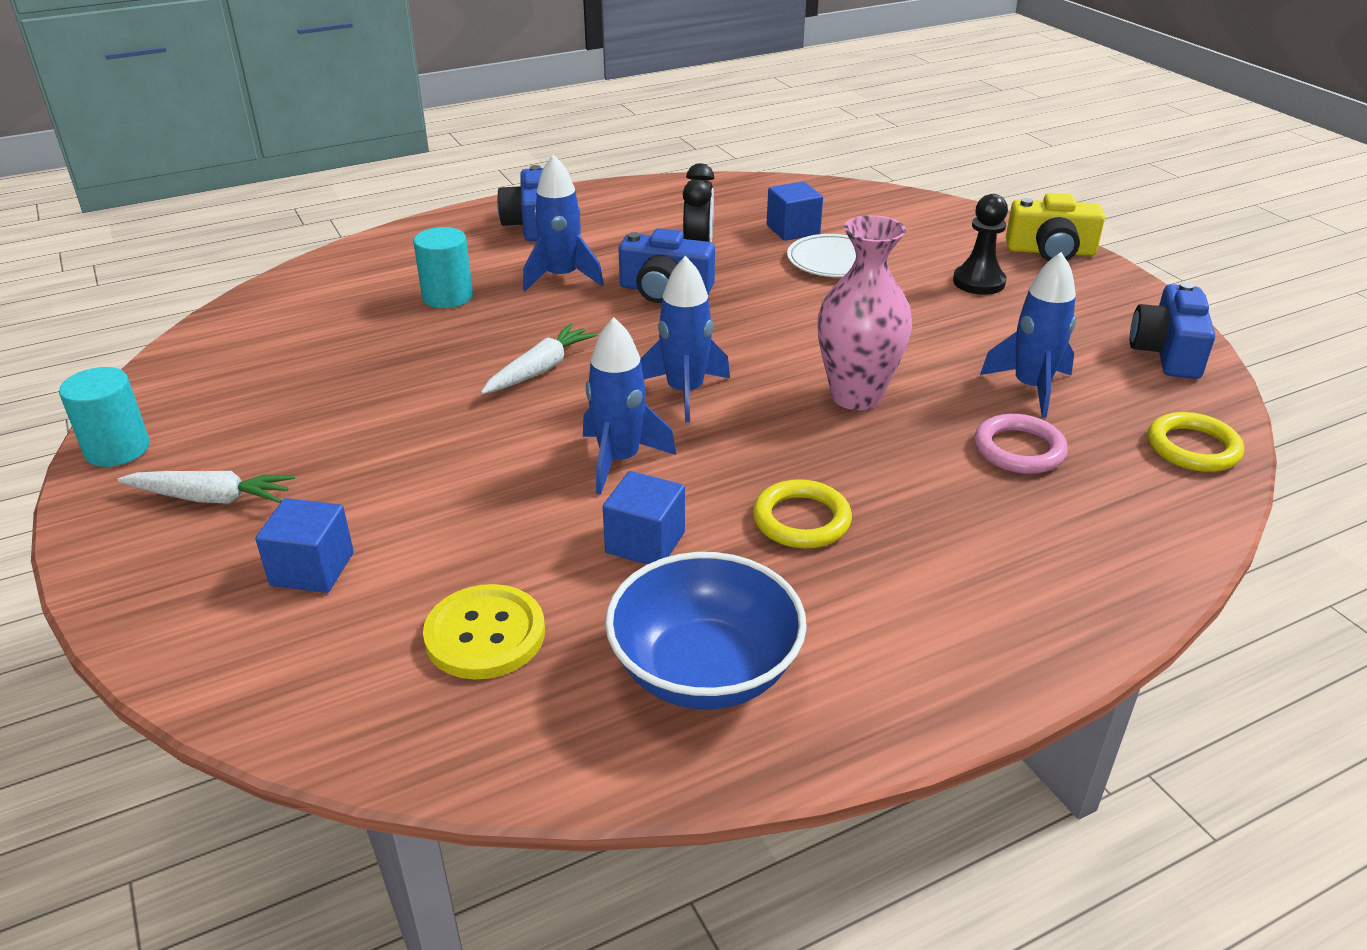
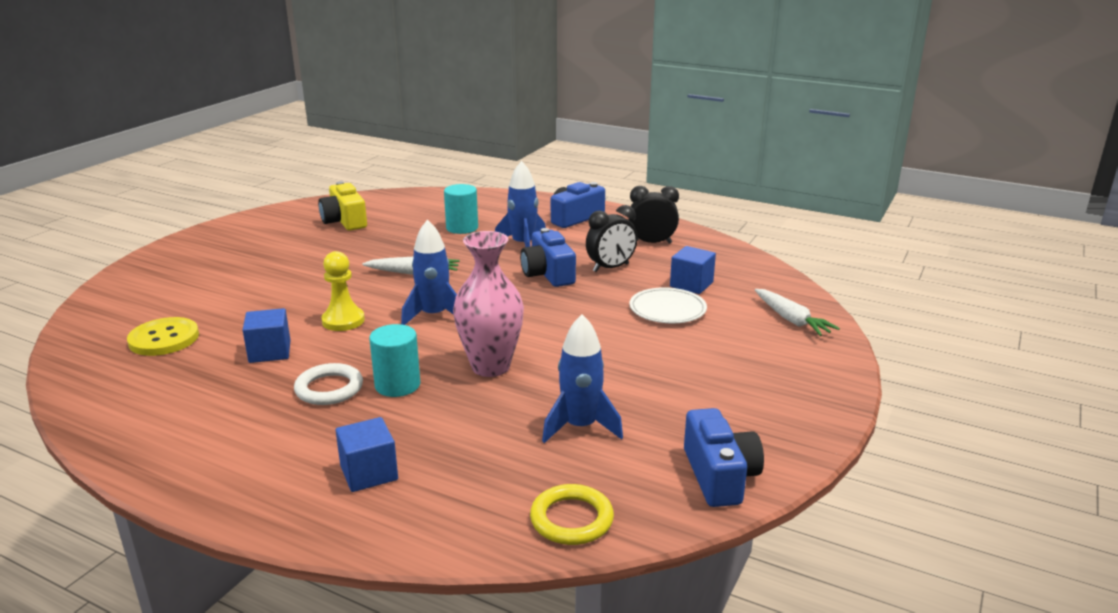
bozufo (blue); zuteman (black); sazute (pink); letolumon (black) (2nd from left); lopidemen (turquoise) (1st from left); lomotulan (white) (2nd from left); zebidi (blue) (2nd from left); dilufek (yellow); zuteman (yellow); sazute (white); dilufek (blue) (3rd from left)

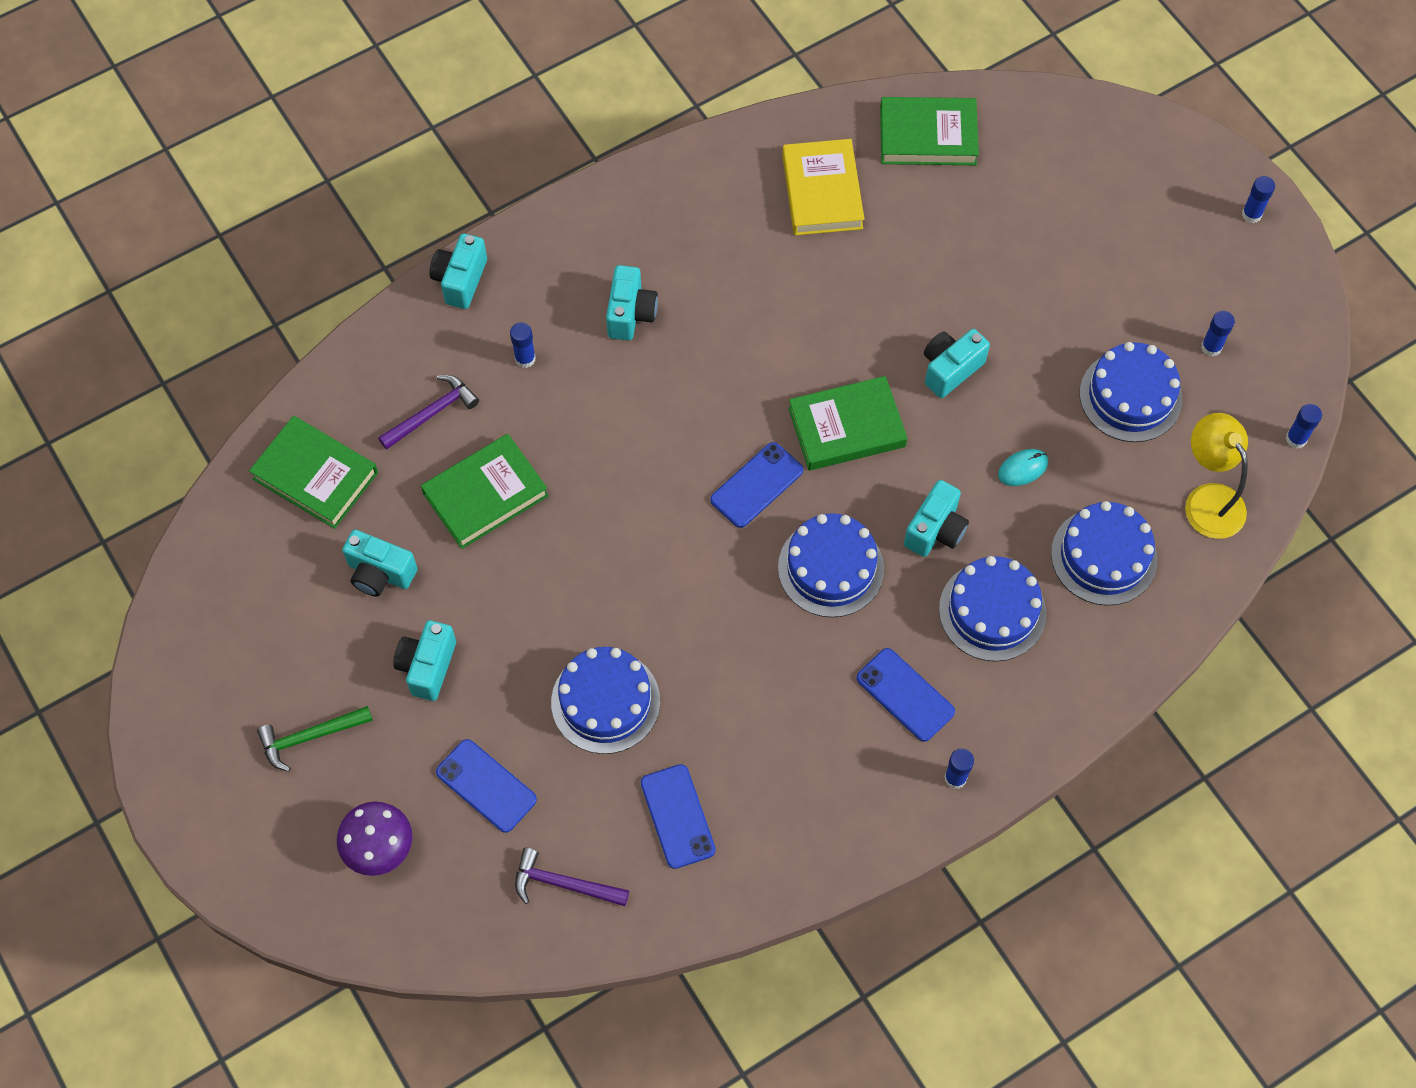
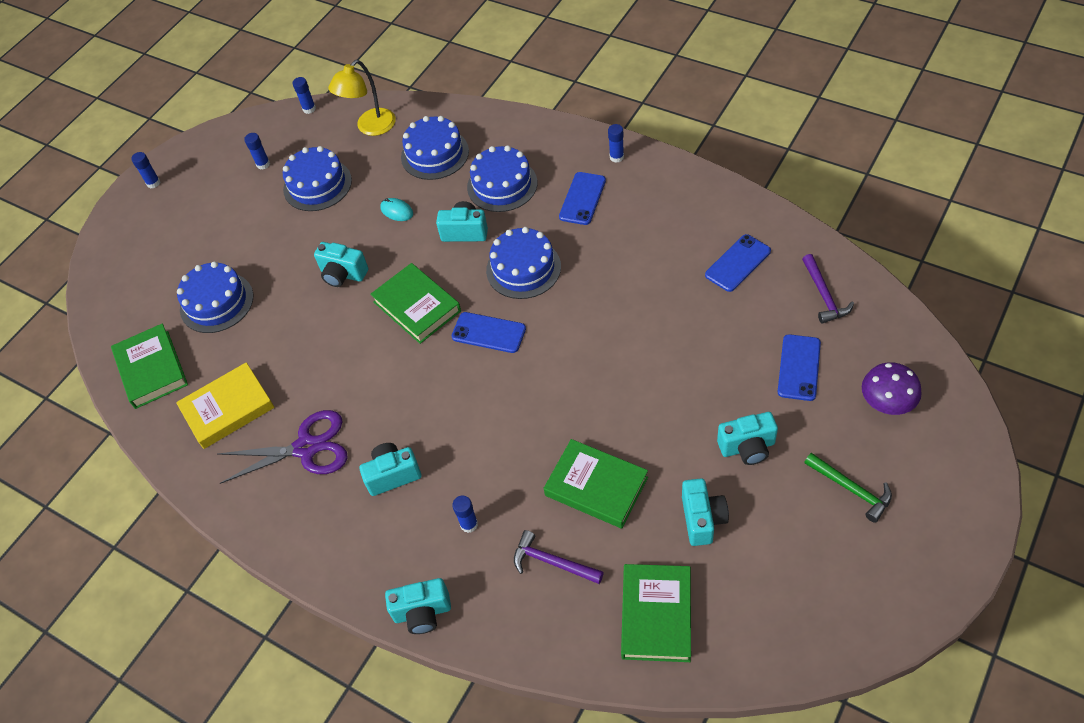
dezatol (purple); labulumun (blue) (1st from left)

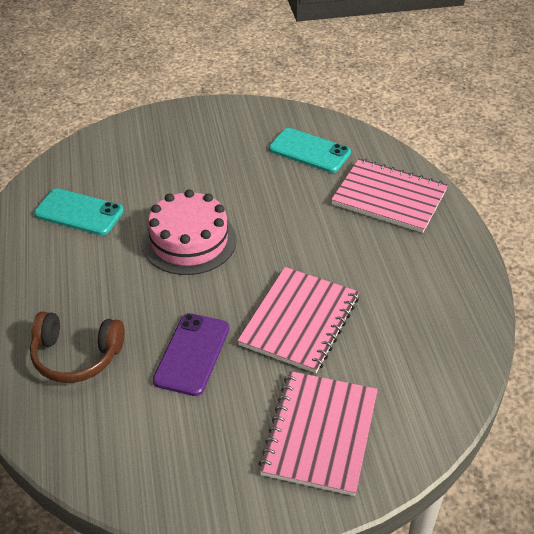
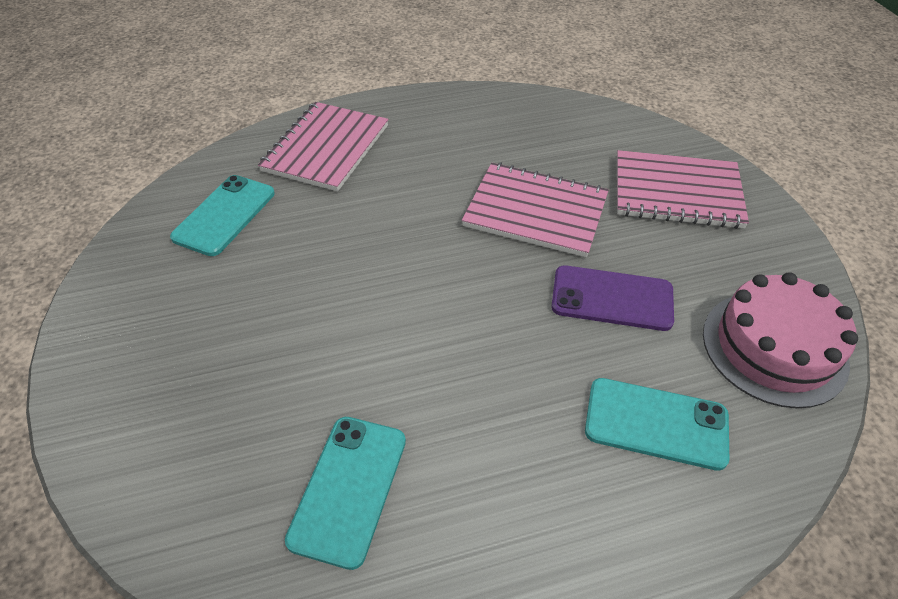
labulumun (pink); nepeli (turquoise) (3rd from left)

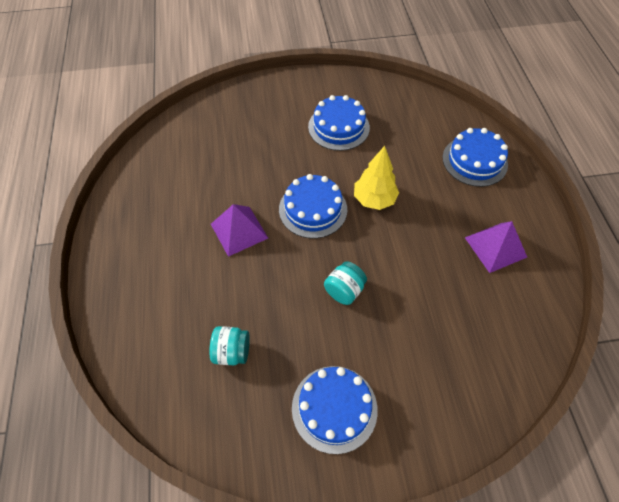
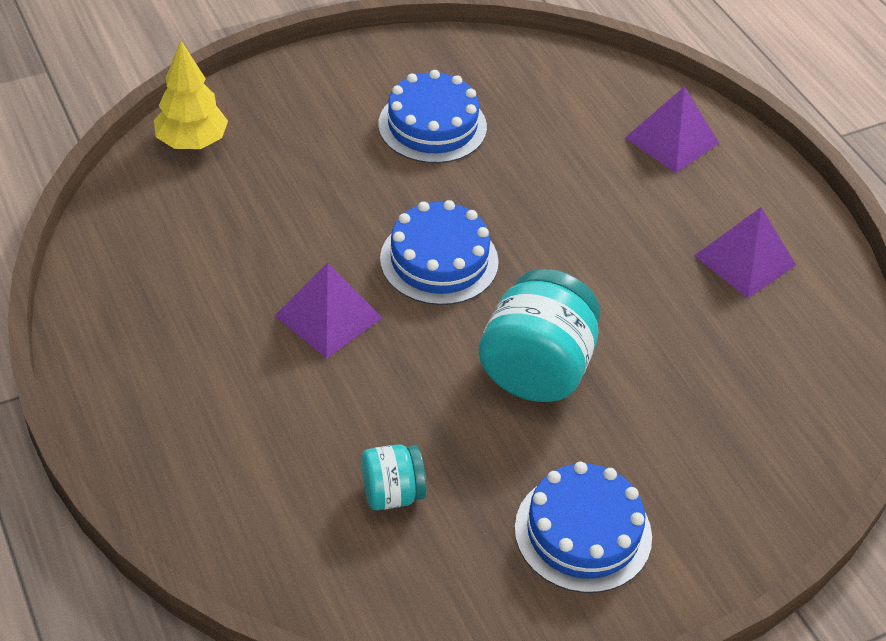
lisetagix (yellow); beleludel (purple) (2nd from left); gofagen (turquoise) (2nd from left)

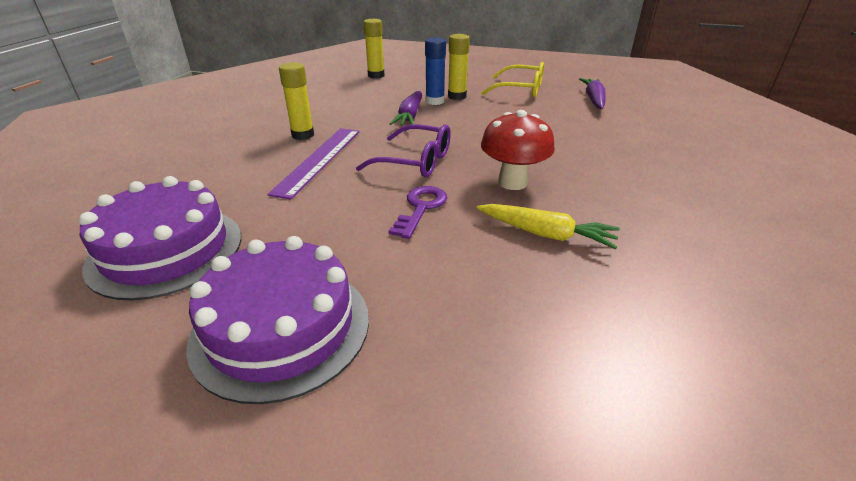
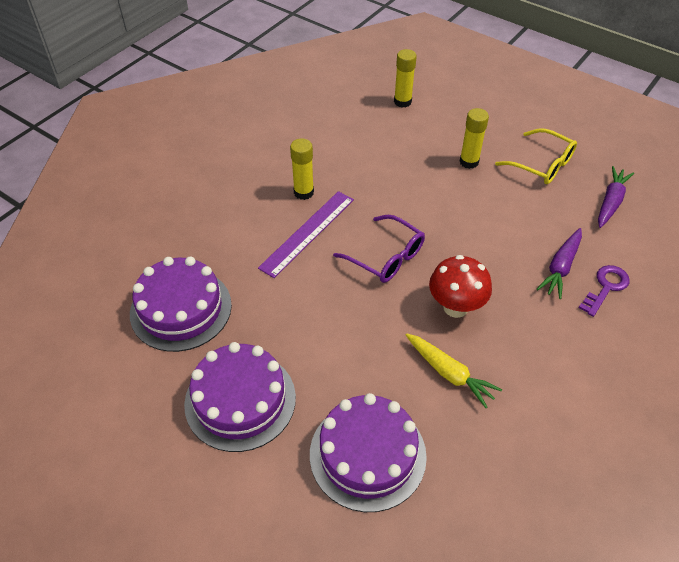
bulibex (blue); labulumun (purple) (3rd from left); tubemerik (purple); lomotulan (purple) (1st from left)

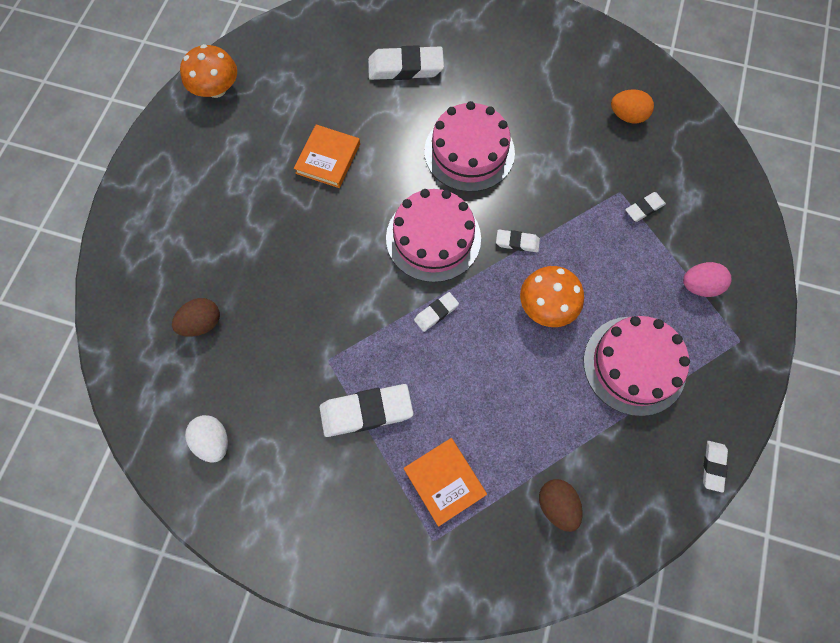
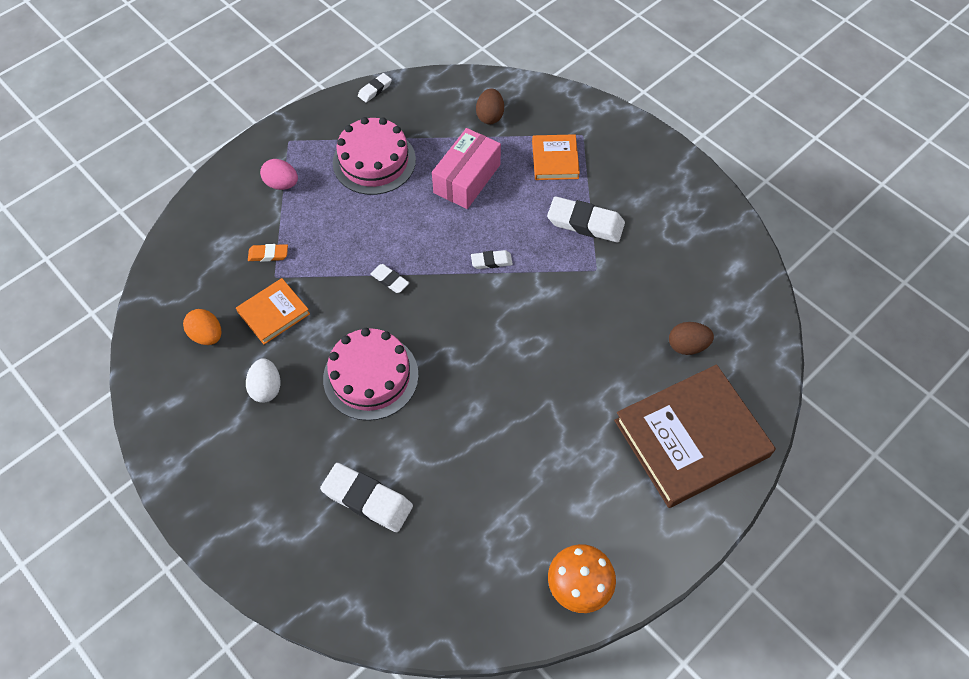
labulumun (pink) (1st from left in the first image); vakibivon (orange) (2nd from left in the first image); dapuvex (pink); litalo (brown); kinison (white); litalo (orange) (1st from left); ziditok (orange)

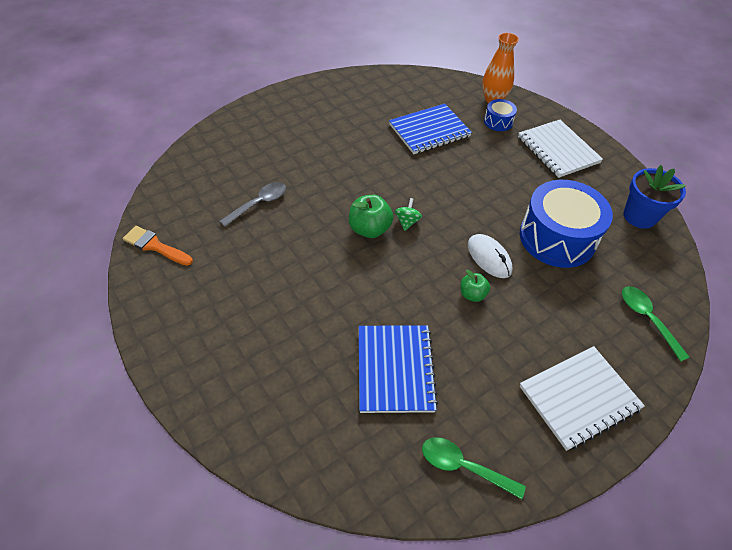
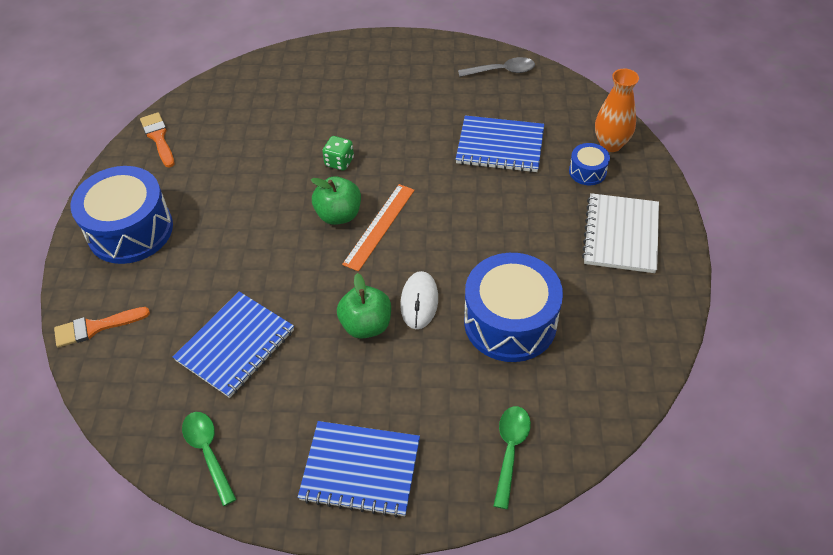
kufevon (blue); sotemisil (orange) (1st from left); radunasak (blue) (1st from left); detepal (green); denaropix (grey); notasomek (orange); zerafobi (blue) (2nd from left); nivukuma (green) (2nd from left)

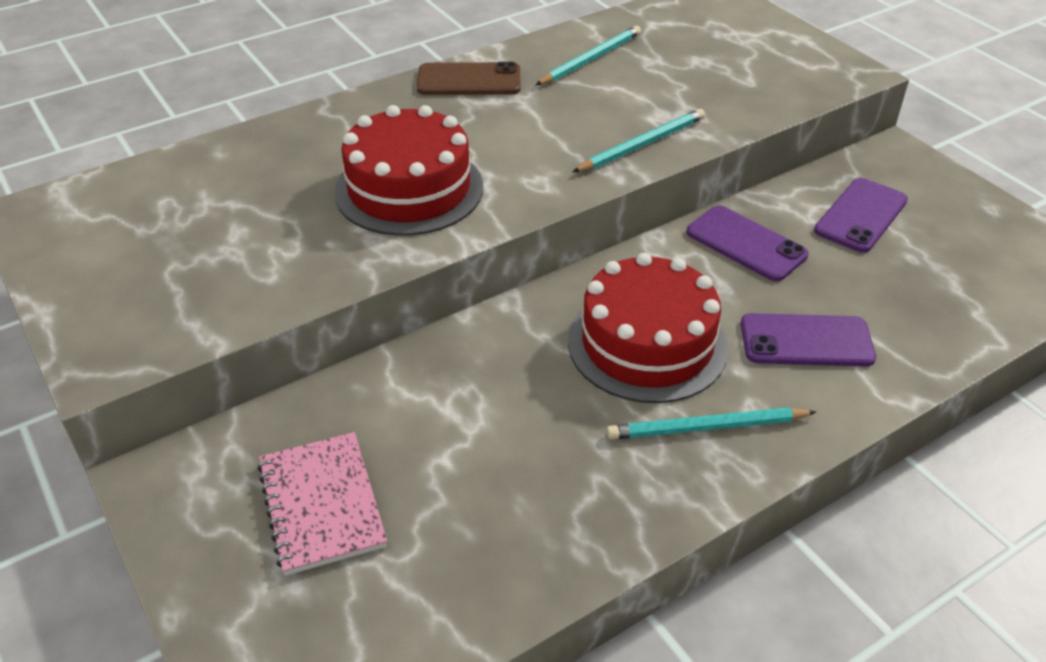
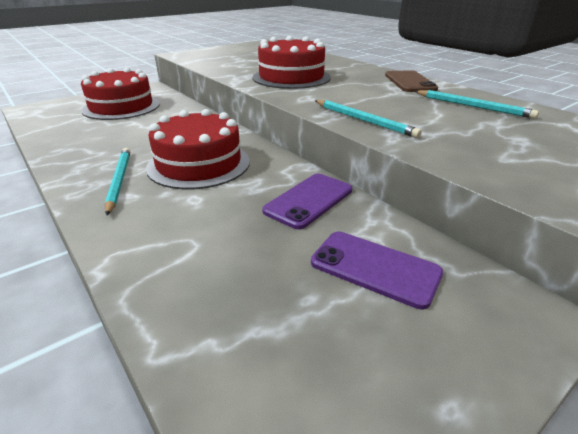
nepeli (purple) (2nd from left in the first image); labulumun (red) (1st from left)

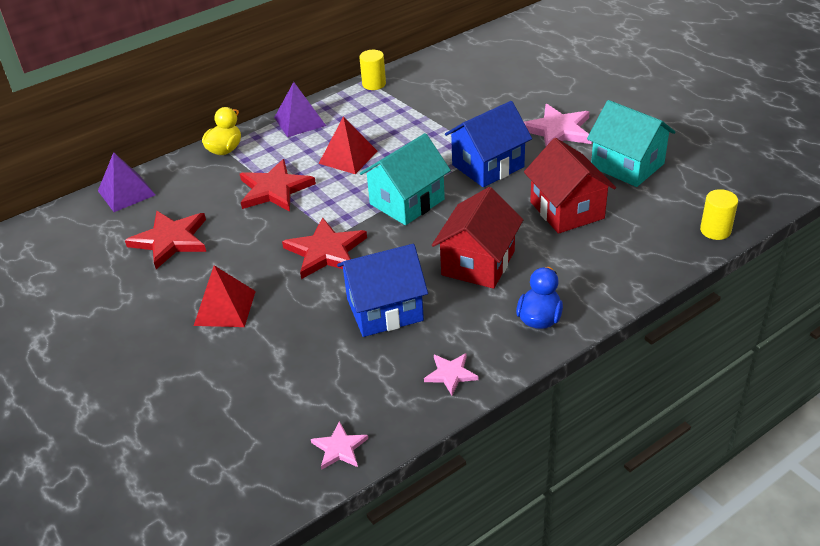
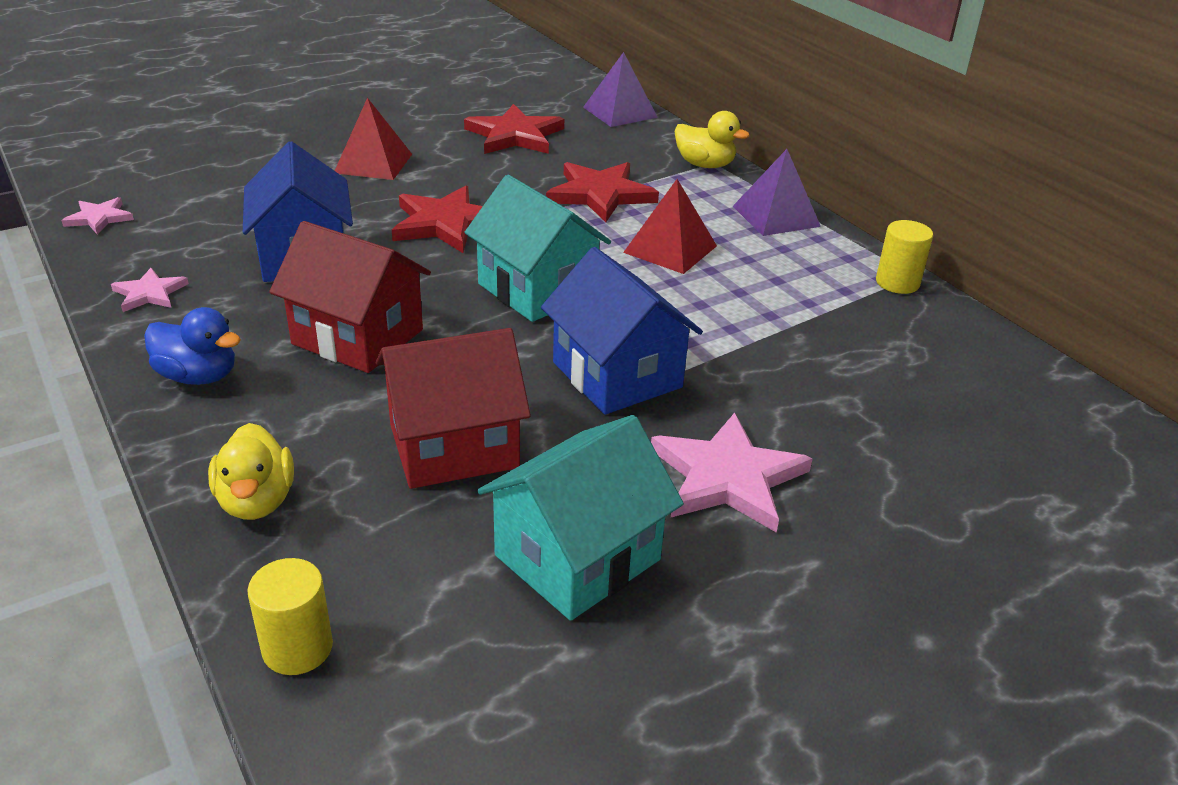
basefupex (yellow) (1st from left)

